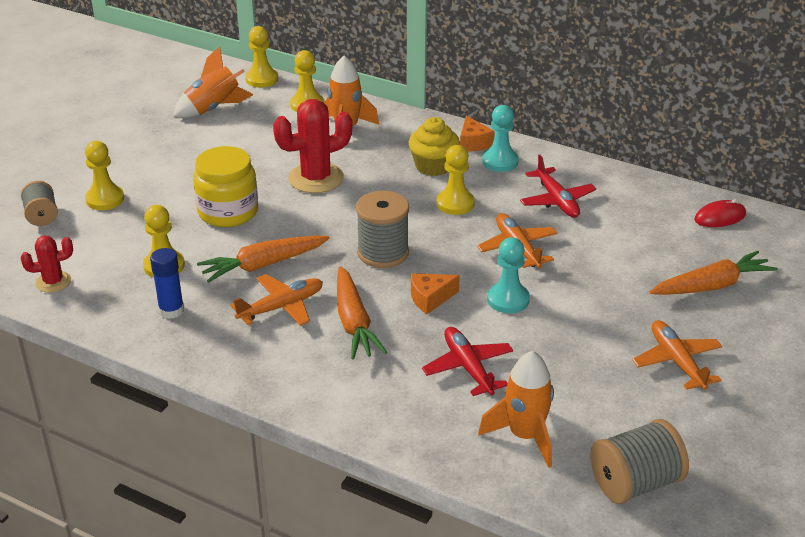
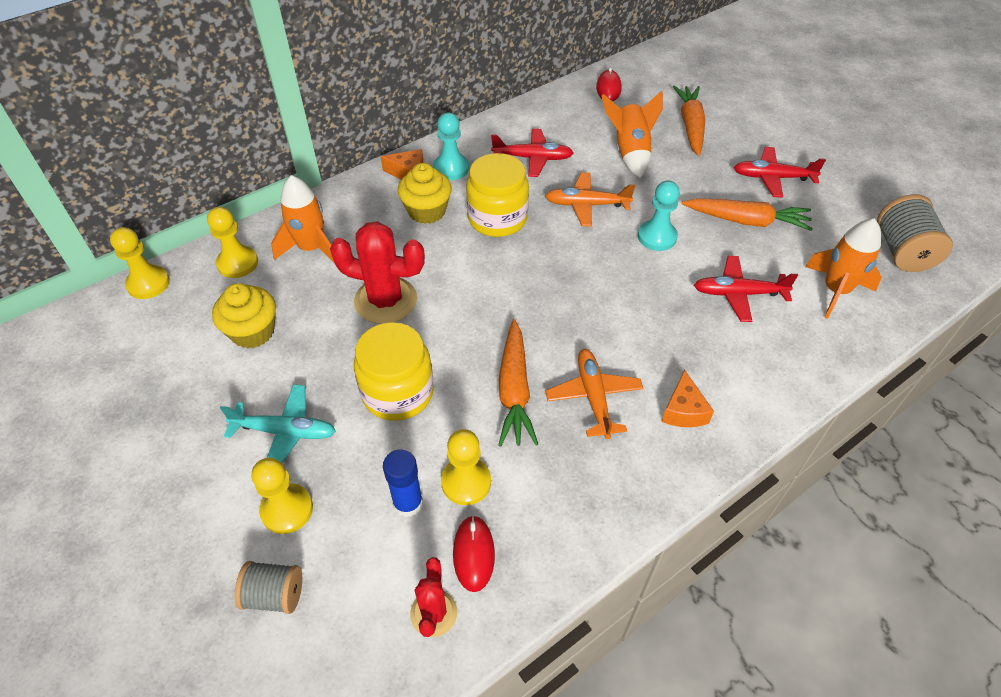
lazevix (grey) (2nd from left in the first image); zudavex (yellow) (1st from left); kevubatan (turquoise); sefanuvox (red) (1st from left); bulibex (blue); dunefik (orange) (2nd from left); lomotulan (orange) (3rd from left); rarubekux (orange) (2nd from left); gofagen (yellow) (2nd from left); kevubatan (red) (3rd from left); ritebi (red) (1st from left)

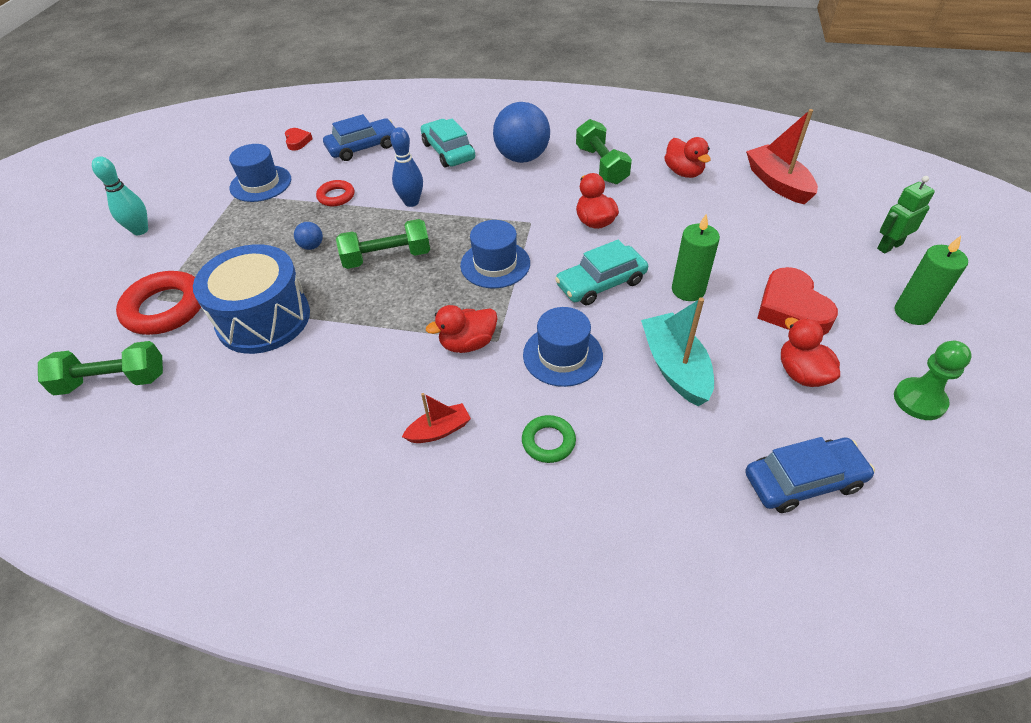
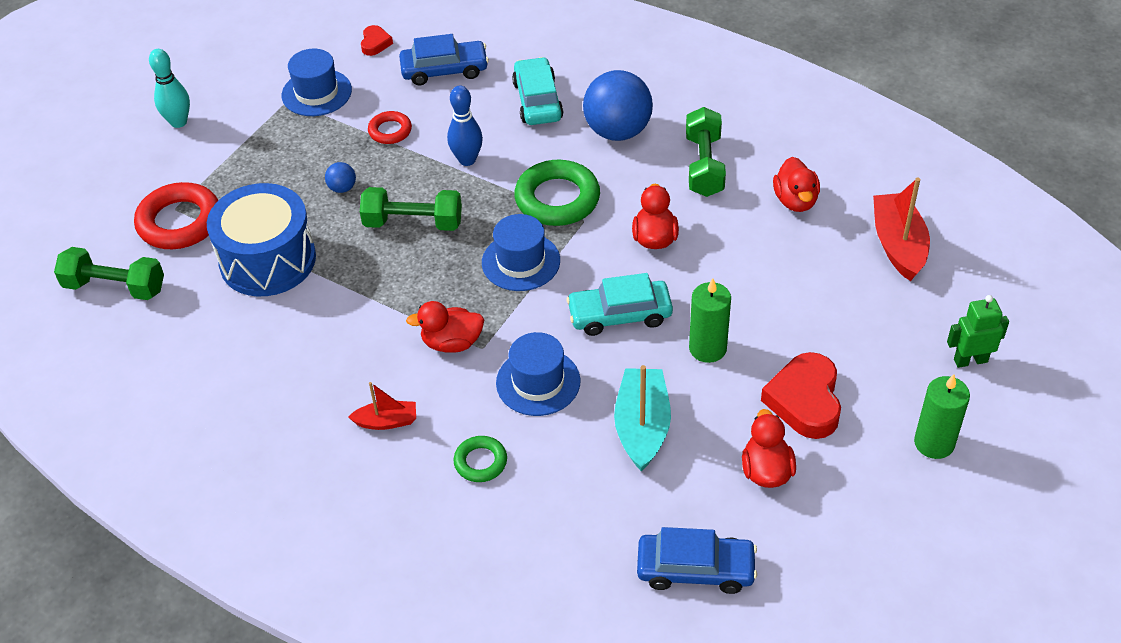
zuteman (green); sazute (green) (2nd from left)

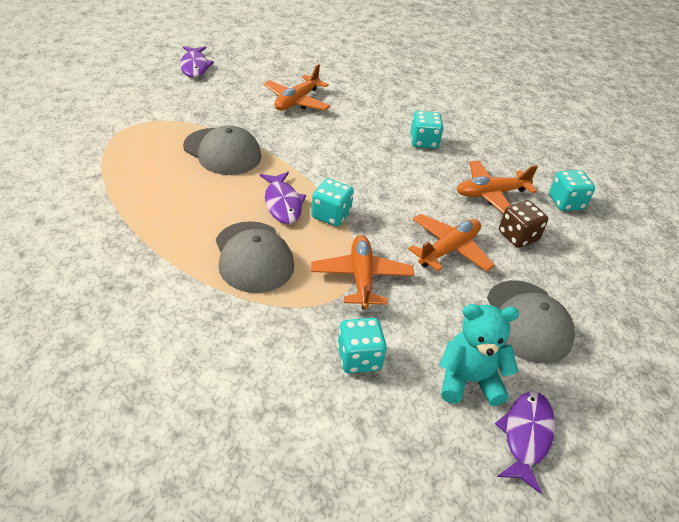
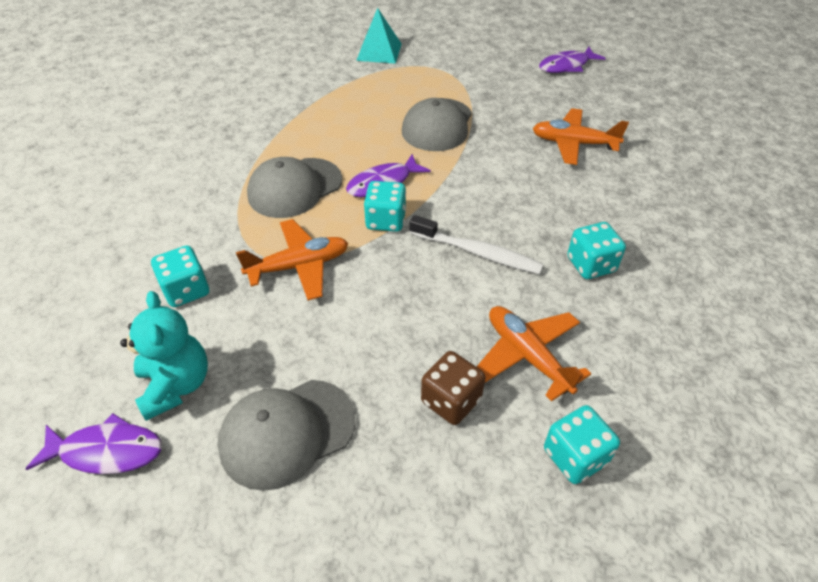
kevubatan (orange) (3rd from left in the first image); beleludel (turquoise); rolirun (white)

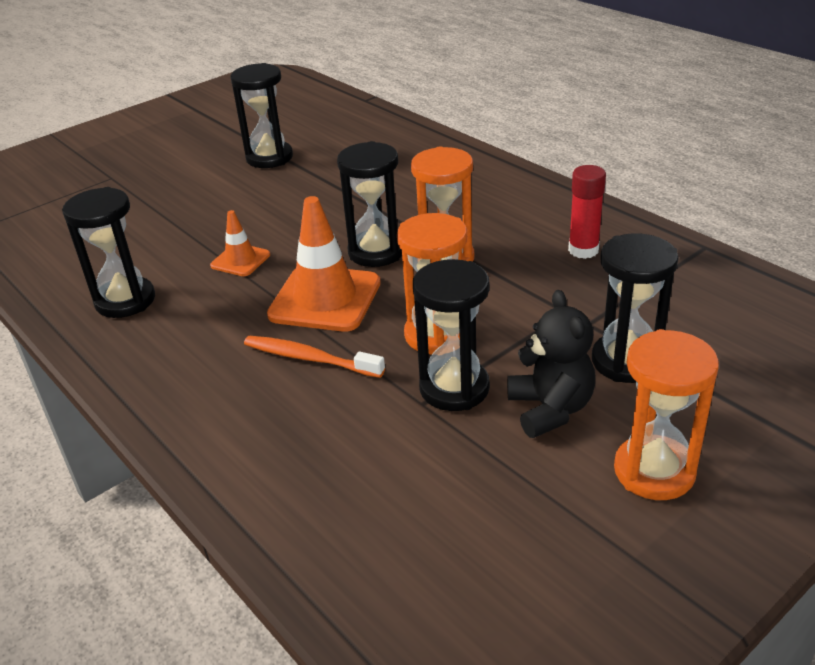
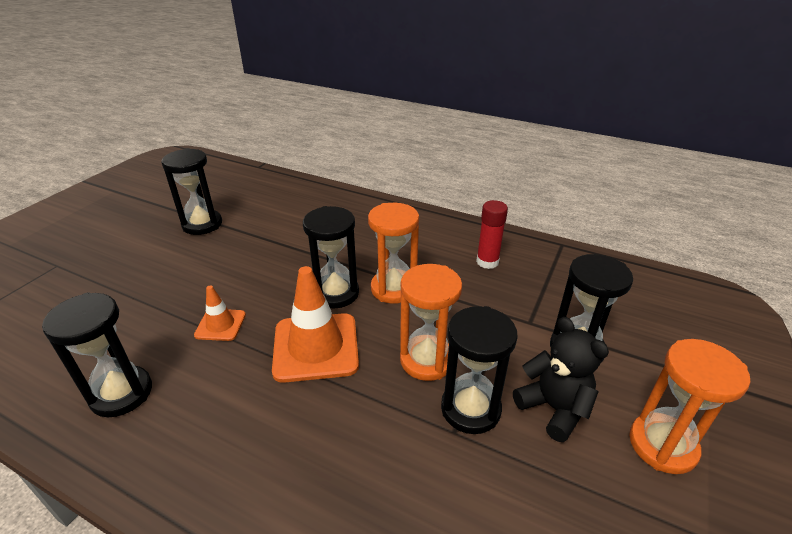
rolirun (orange)

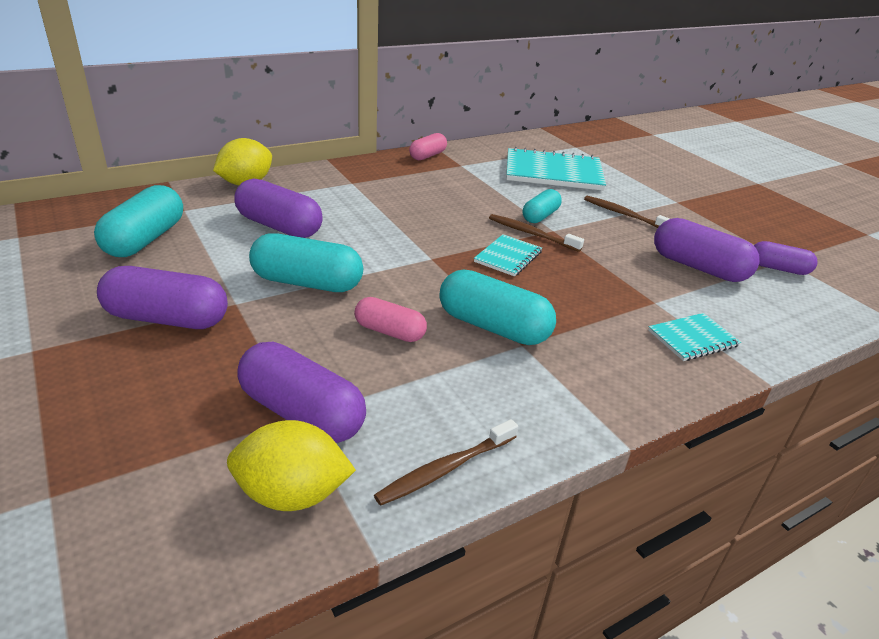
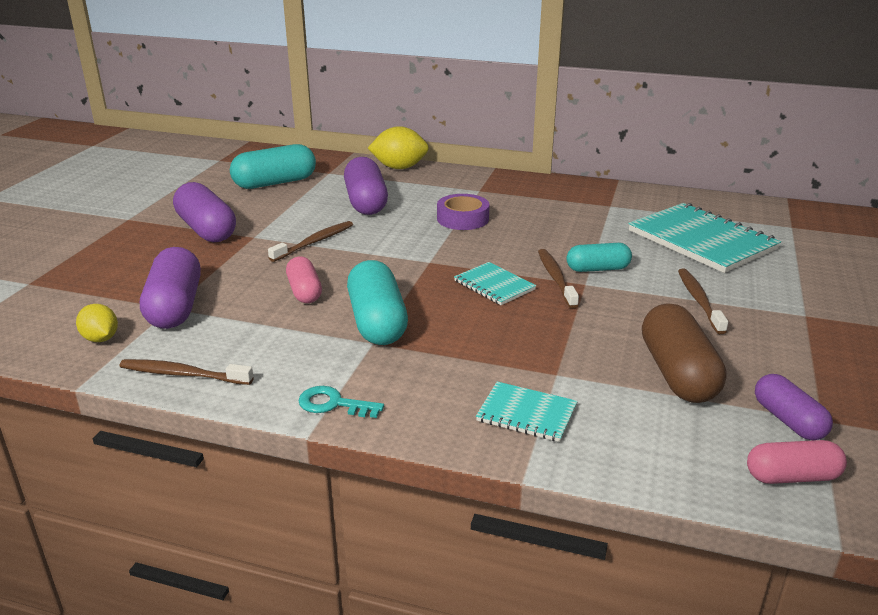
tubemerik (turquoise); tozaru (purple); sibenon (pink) (2nd from left); rolirun (brown) (2nd from left); sibenon (brown); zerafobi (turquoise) (1st from left); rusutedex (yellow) (1st from left)

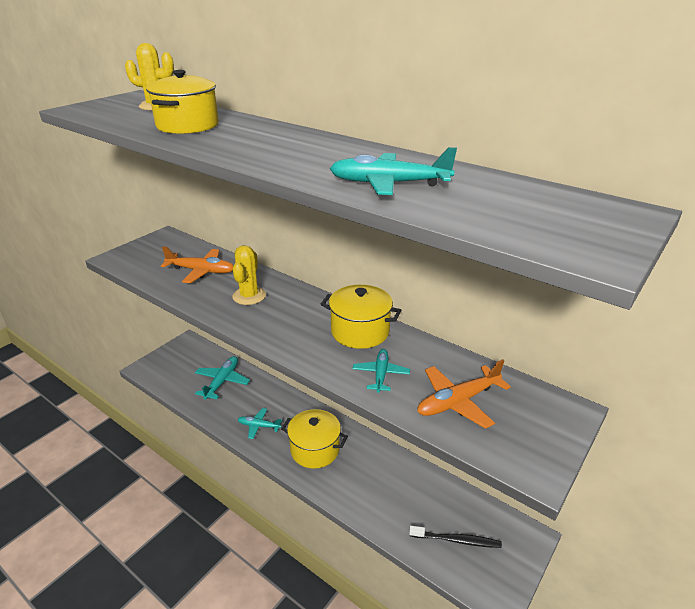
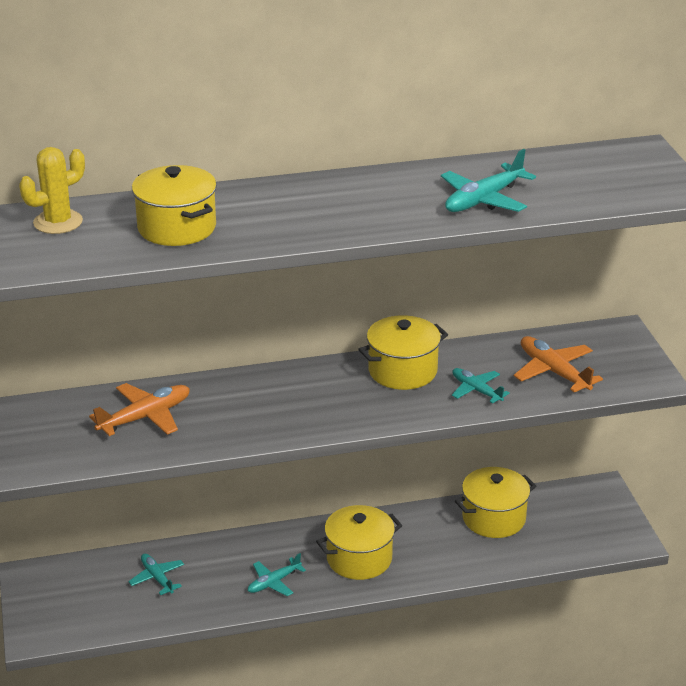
ritebi (yellow) (2nd from left in the first image); rolirun (black); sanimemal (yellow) (4th from left); kevubatan (orange) (2nd from left); kevubatan (turquoise) (1st from left)

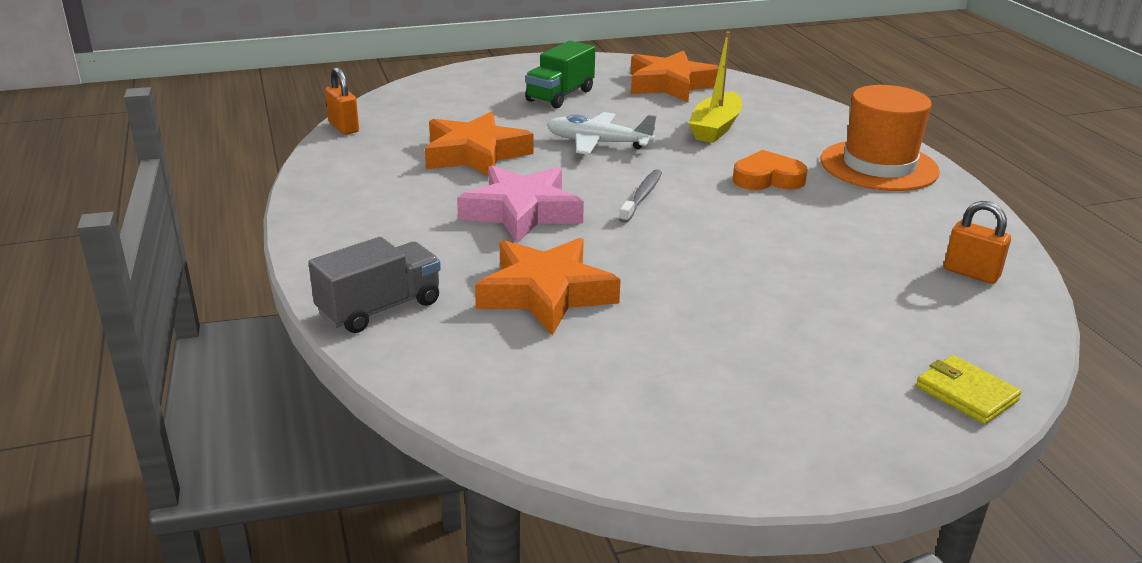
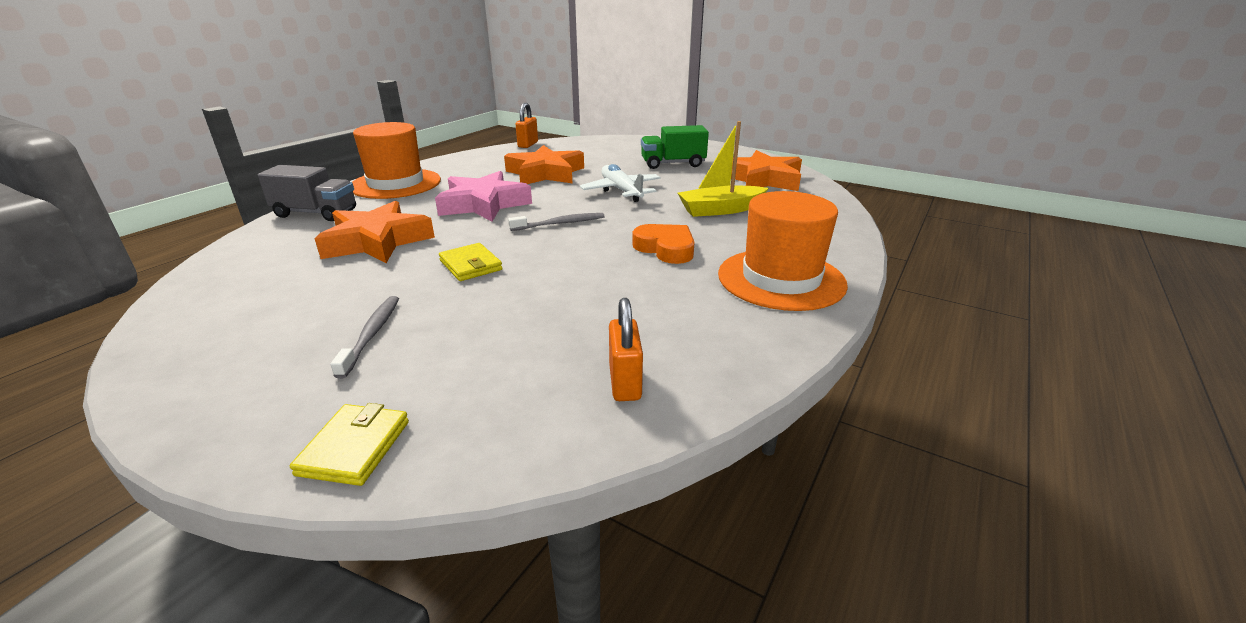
rolirun (grey) (1st from left); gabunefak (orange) (1st from left); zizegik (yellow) (2nd from left)

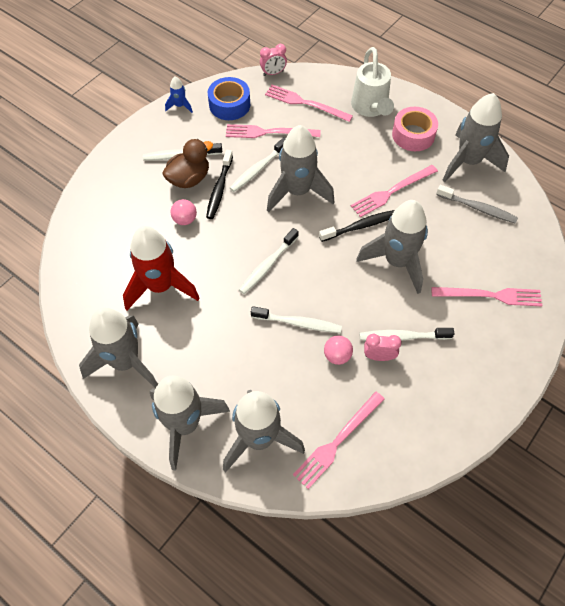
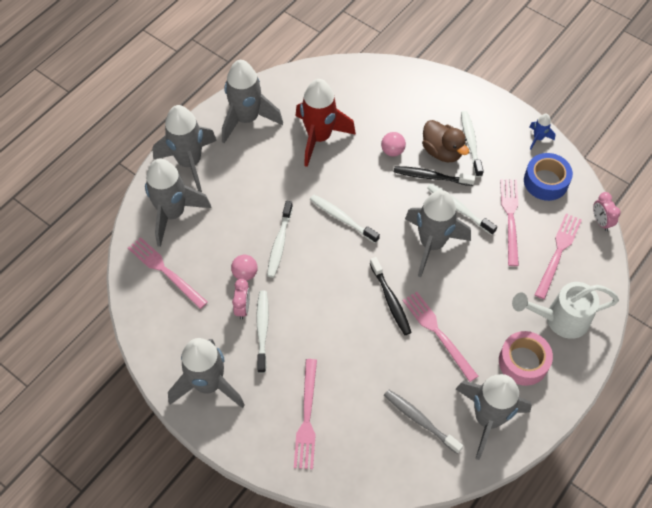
dunefik (grey) (3rd from left); rolirun (grey)

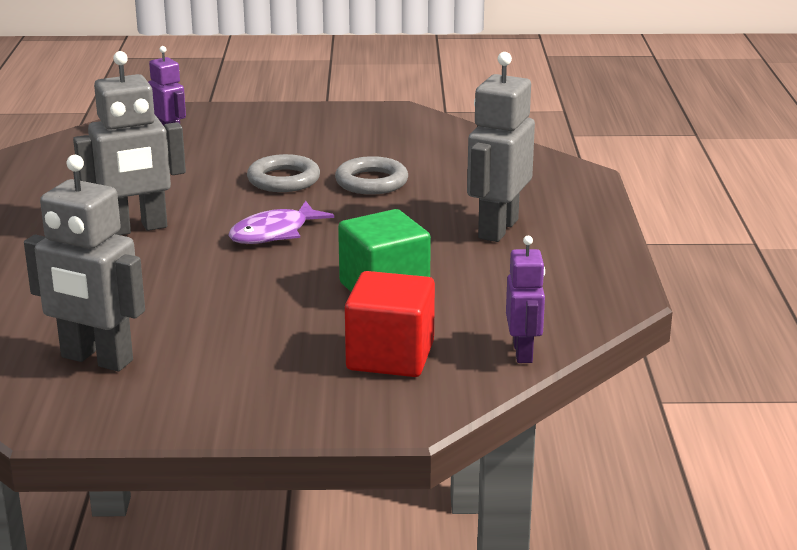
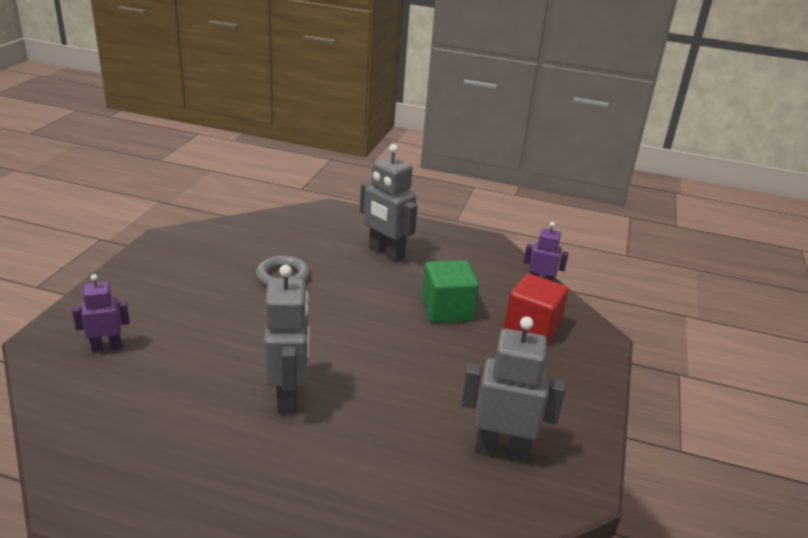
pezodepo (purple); sazute (grey) (1st from left in the first image); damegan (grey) (3rd from left)

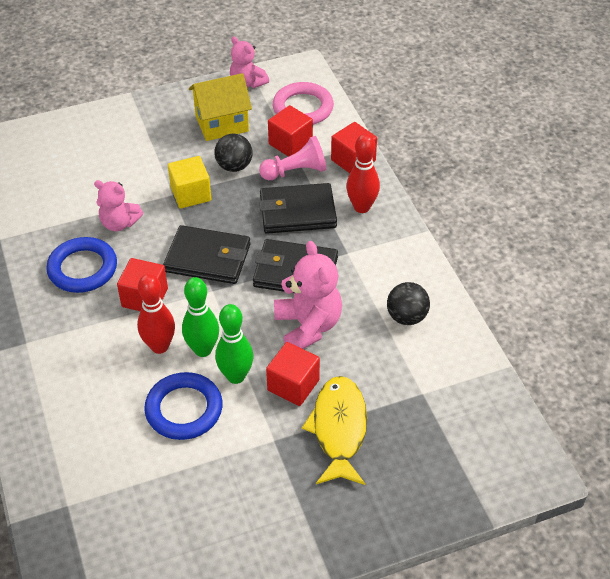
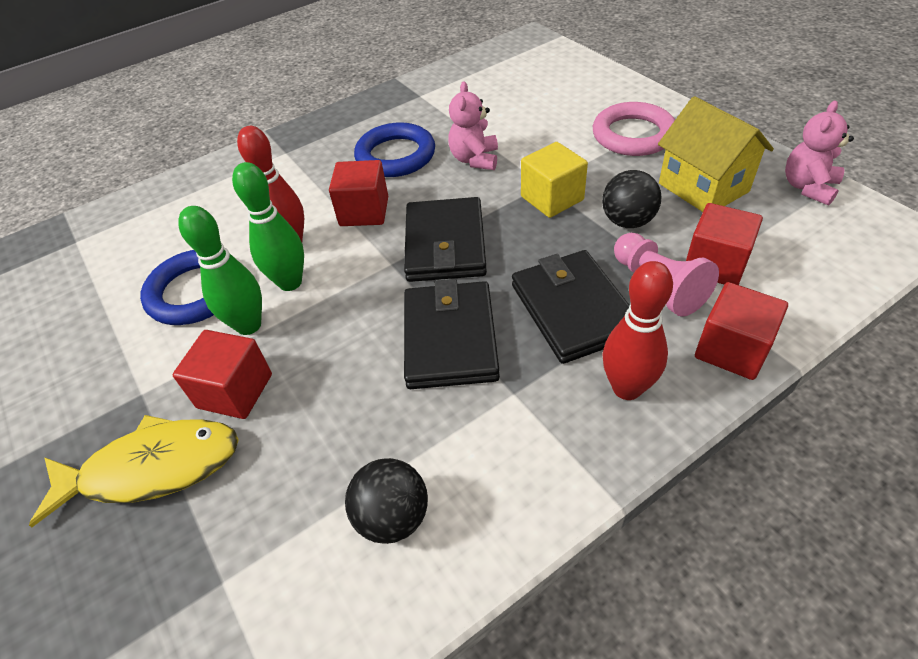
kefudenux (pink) (3rd from left in the first image); sazute (pink)

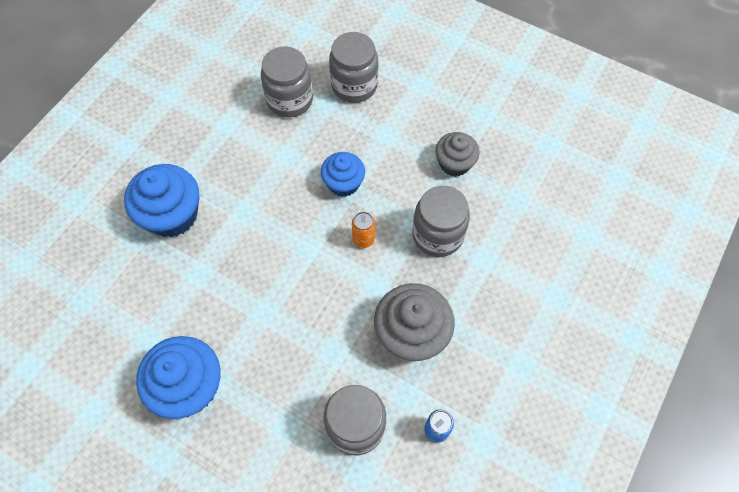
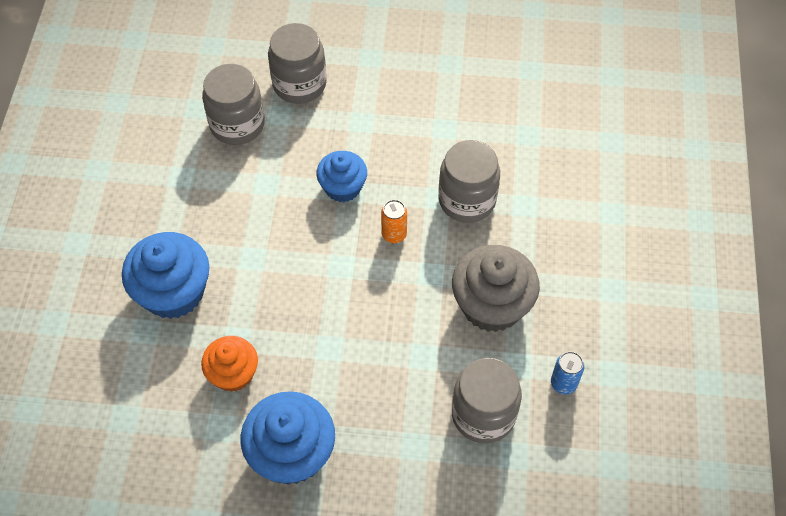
zudavex (grey) (2nd from left in the first image); zudavex (orange)

